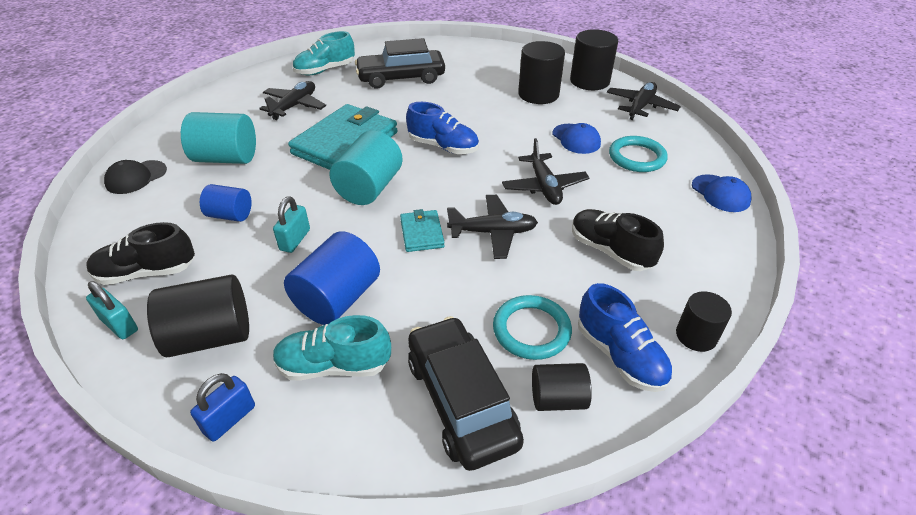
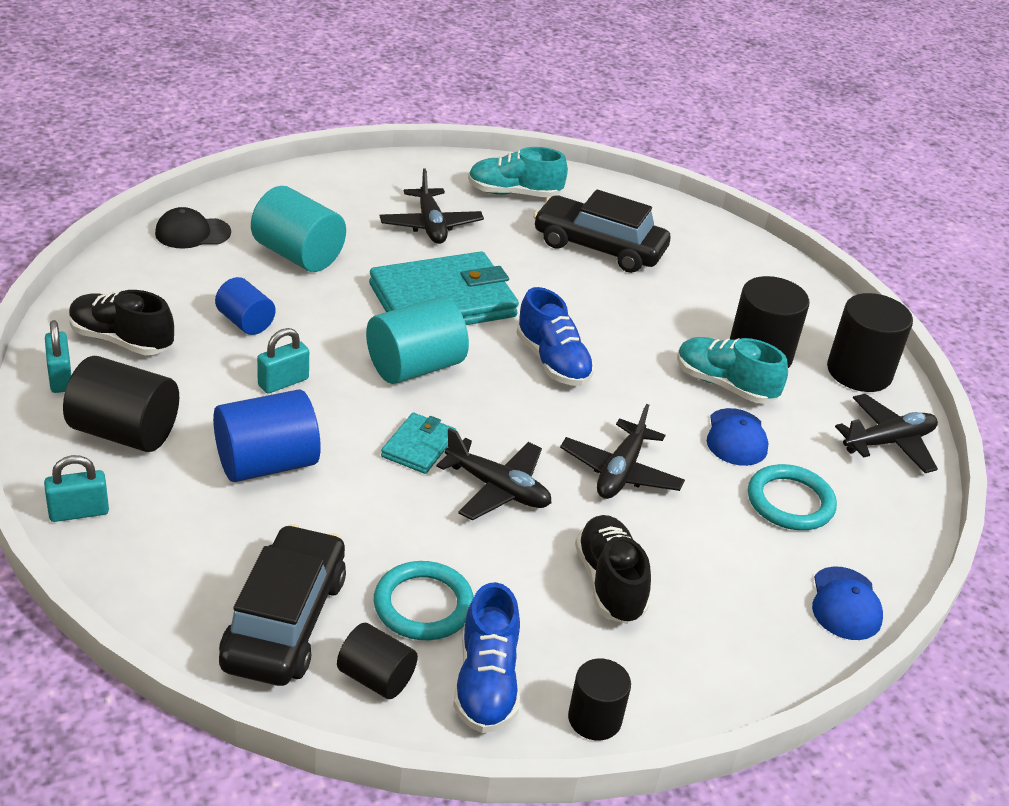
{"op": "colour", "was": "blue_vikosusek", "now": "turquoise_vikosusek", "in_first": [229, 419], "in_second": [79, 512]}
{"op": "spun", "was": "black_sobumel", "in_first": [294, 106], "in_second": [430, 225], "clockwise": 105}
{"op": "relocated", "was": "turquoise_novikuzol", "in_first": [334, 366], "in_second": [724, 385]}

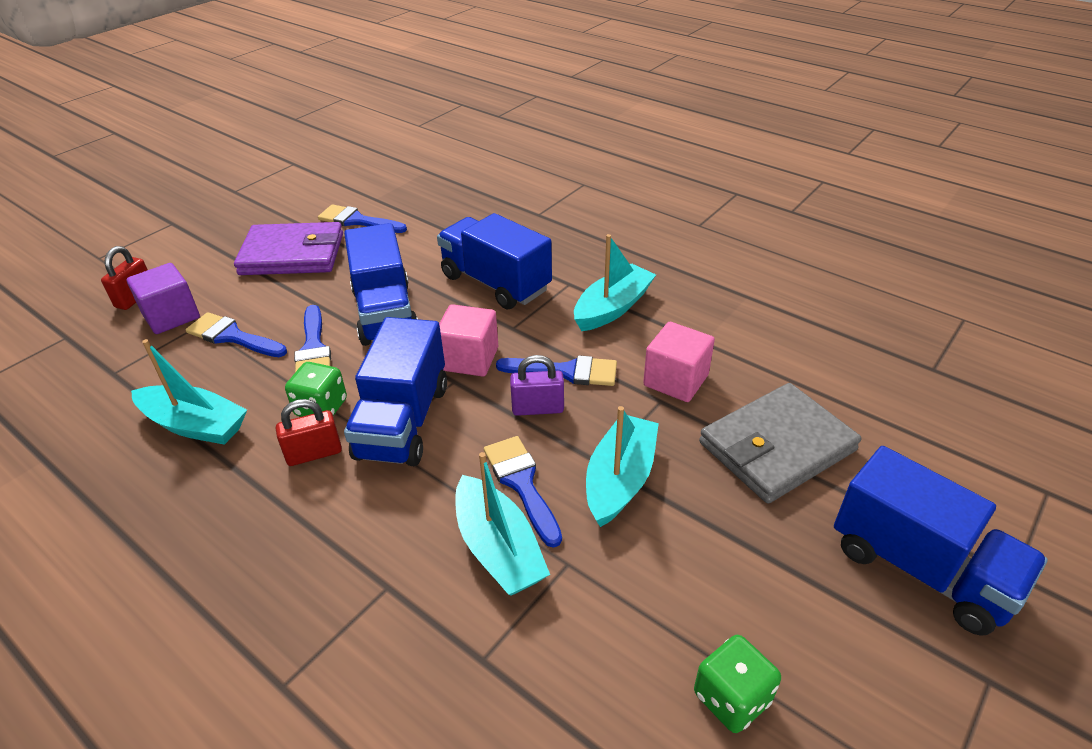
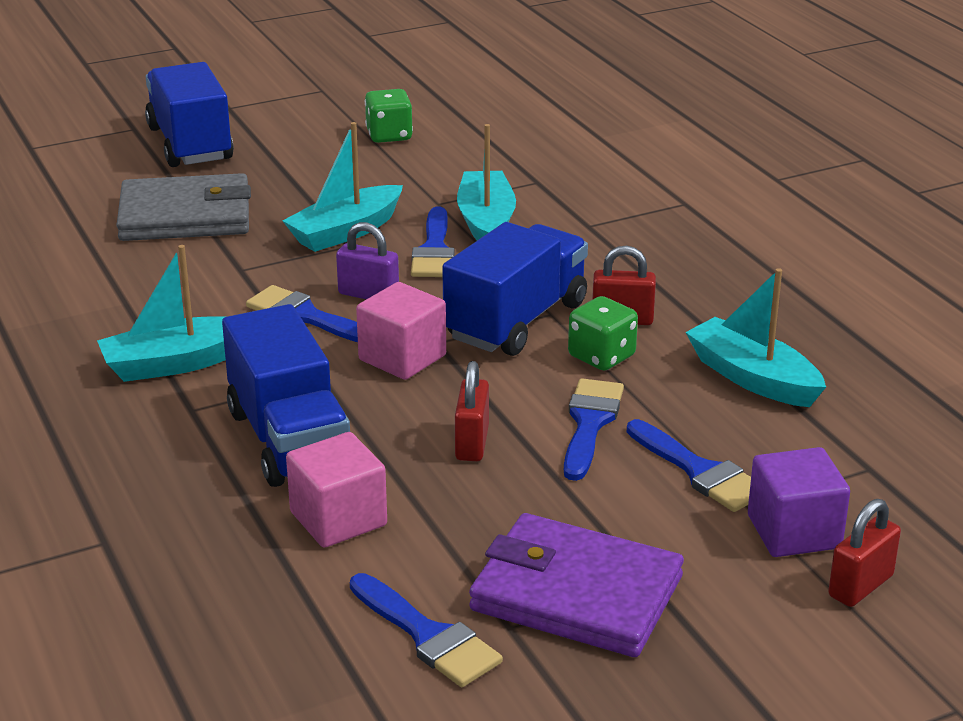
{"op": "relocated", "was": "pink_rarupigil", "in_first": [676, 380], "in_second": [338, 519]}
{"op": "exchanged", "was": "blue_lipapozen", "now": "red_vikosusek", "in_first": [385, 313], "in_second": [472, 443]}

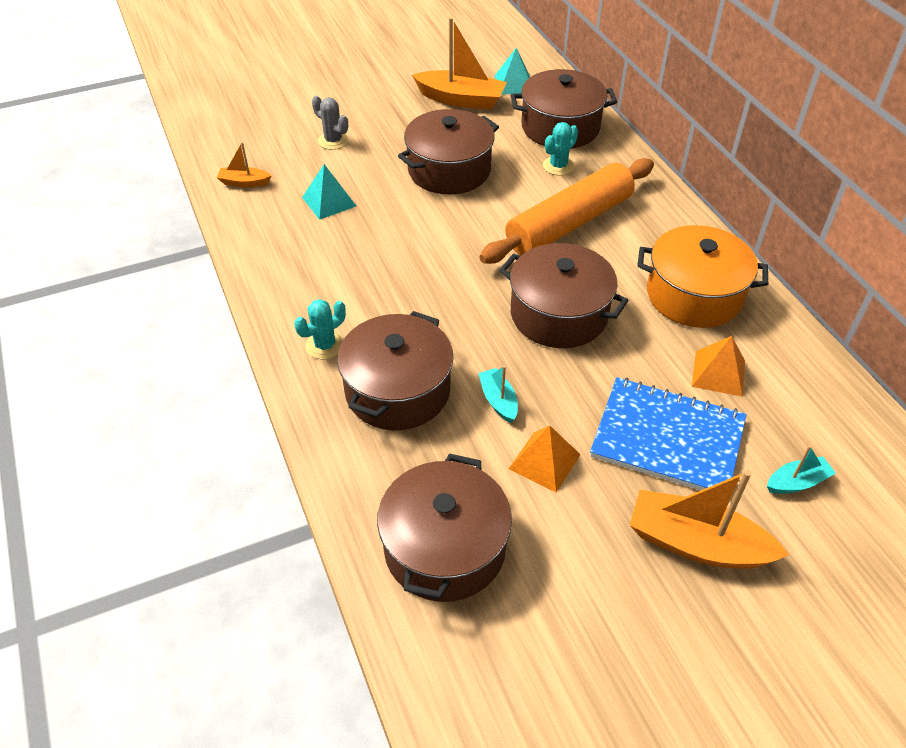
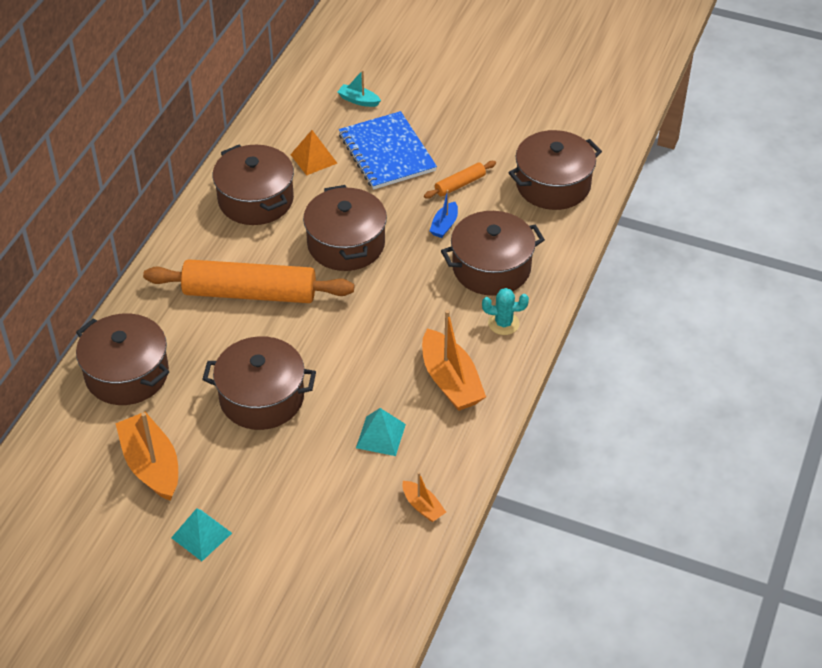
{"op": "relocated", "was": "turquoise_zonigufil", "in_first": [514, 84], "in_second": [201, 535]}
{"op": "colour", "was": "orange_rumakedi", "now": "brown_rumakedi", "in_first": [694, 295], "in_second": [256, 199]}
{"op": "relocated", "was": "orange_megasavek", "in_first": [696, 544], "in_second": [450, 381]}
{"op": "exchanged", "was": "orange_zonigufil", "now": "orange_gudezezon", "in_first": [544, 461], "in_second": [460, 184]}
{"op": "colour", "was": "turquoise_megasavek", "now": "blue_megasavek", "in_first": [498, 400], "in_second": [444, 225]}
{"op": "missing", "was": "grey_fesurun", "in_first": [333, 141]}
{"op": "missing", "was": "turquoise_fesurun", "in_first": [558, 166]}

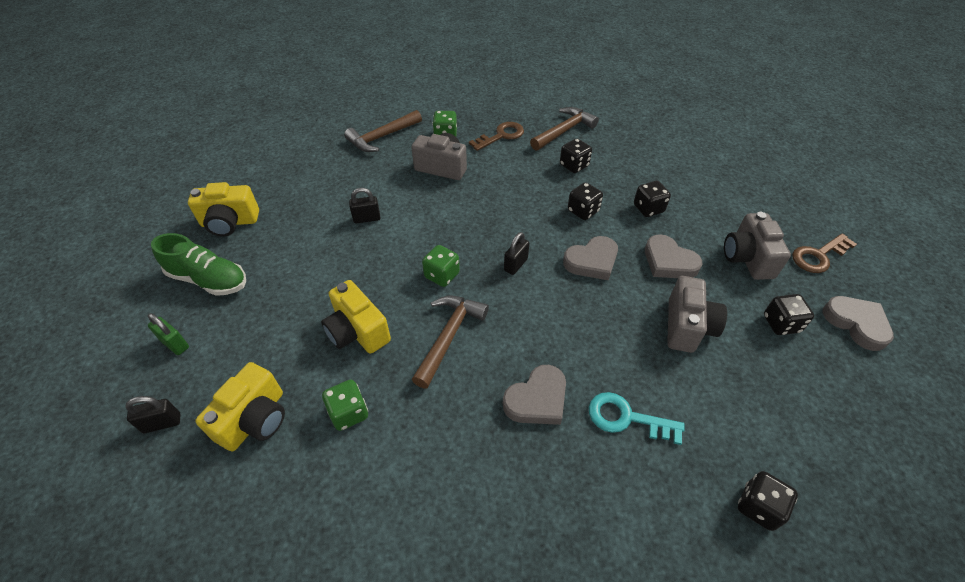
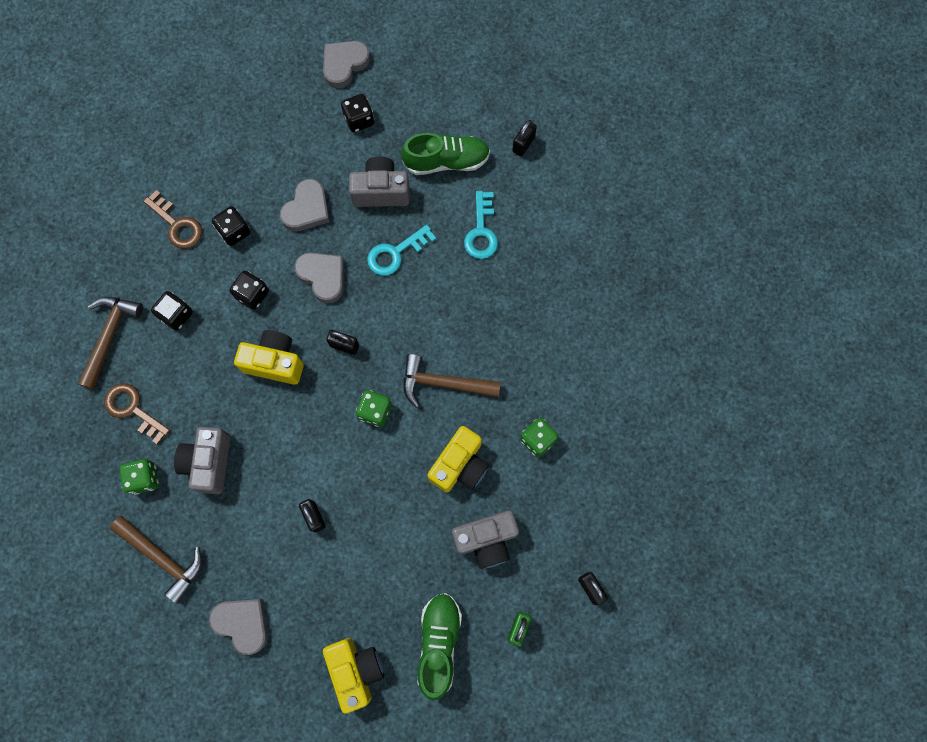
{"op": "spun", "was": "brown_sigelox", "in_first": [564, 131], "in_second": [110, 337], "clockwise": 75}
{"op": "relocated", "was": "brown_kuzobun", "in_first": [818, 256], "in_second": [177, 224]}
{"op": "relocated", "was": "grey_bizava", "in_first": [537, 399], "in_second": [243, 623]}
{"op": "relocated", "was": "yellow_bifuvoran", "in_first": [255, 419], "in_second": [275, 362]}
{"op": "appeared", "now": "turquoise_kuzobun", "in_second": [396, 253]}
{"op": "appeared", "now": "green_novikuzol", "in_second": [446, 161]}
{"op": "relocated", "was": "grey_bifuvoran", "in_first": [747, 258], "in_second": [486, 539]}
{"op": "exchanged", "was": "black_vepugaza", "now": "black_vikosusek", "in_first": [758, 507], "in_second": [523, 144]}

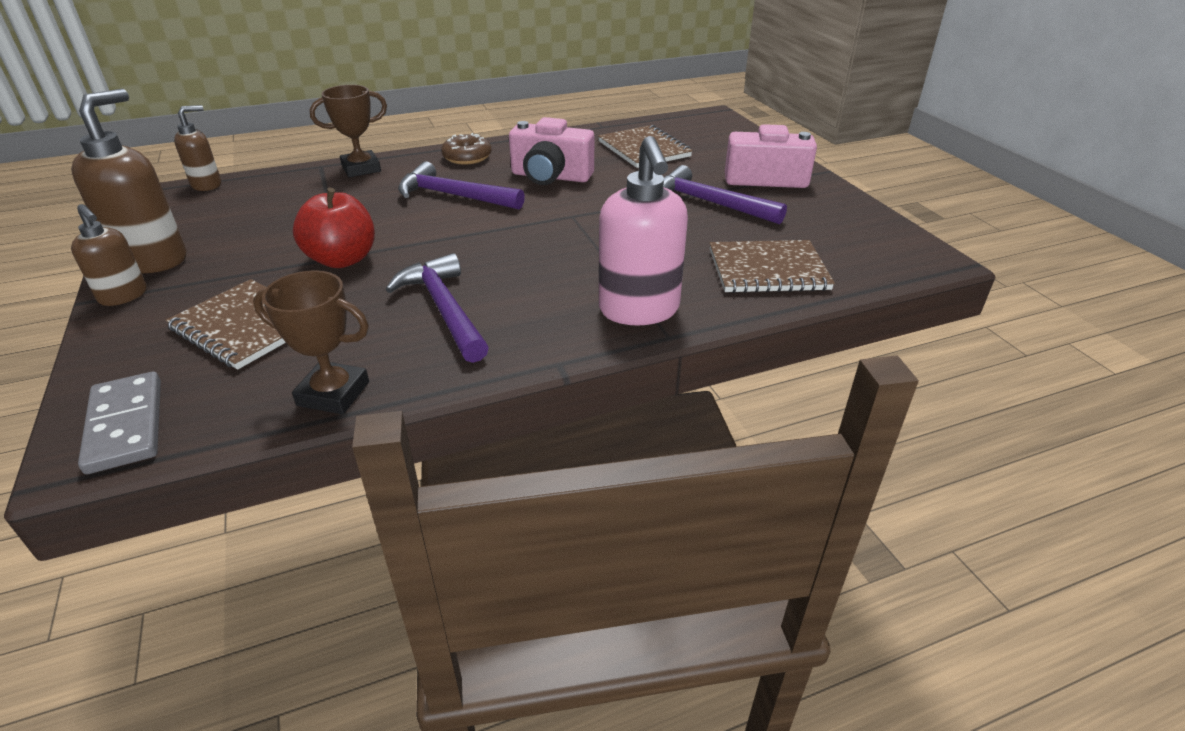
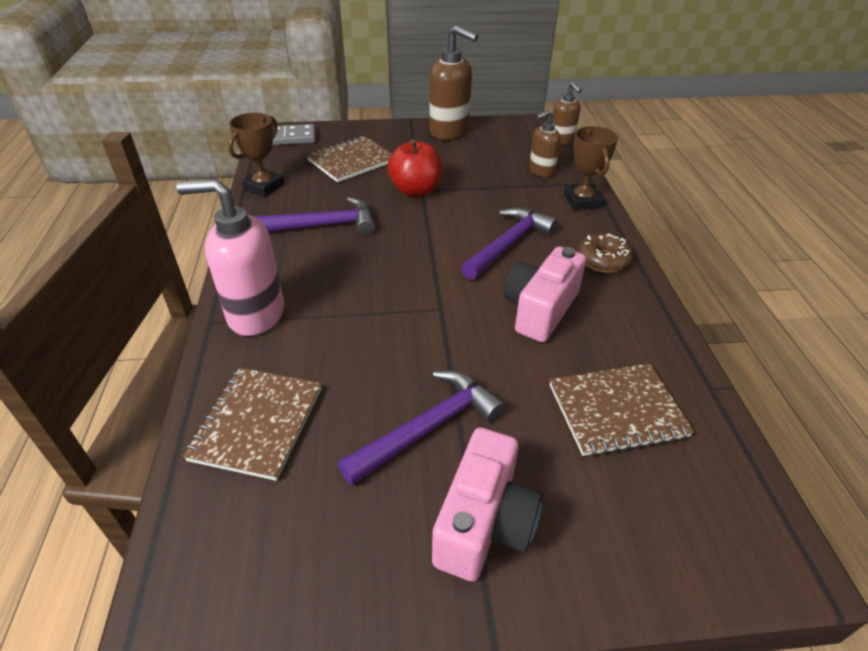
{"op": "relocated", "was": "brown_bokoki", "in_first": [124, 296], "in_second": [541, 171]}

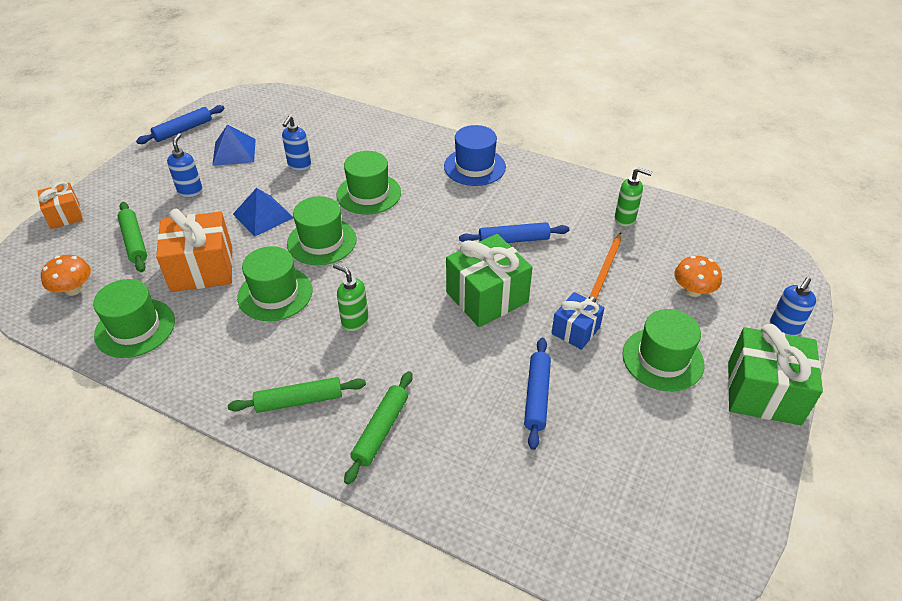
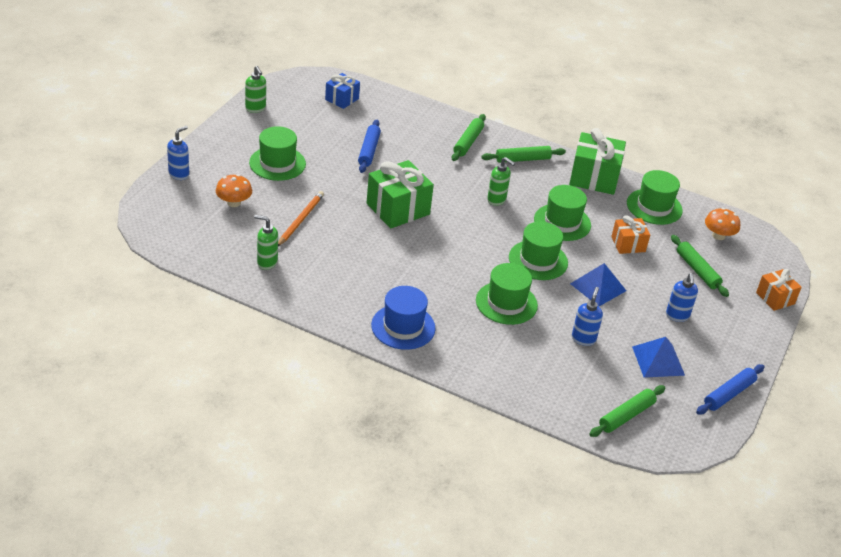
{"op": "appeared", "now": "green_bokoki", "in_second": [255, 108]}
{"op": "relocated", "was": "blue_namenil", "in_first": [575, 330], "in_second": [342, 99]}
{"op": "relocated", "was": "green_namenil", "in_first": [763, 393], "in_second": [594, 178]}
{"op": "appeared", "now": "green_gudezezon", "in_second": [626, 416]}
{"op": "size", "was": "orange_namenil", "in_first": [202, 269], "in_second": [628, 244], "ratio": 0.58}
{"op": "missing", "was": "blue_gudezezon", "in_first": [513, 240]}

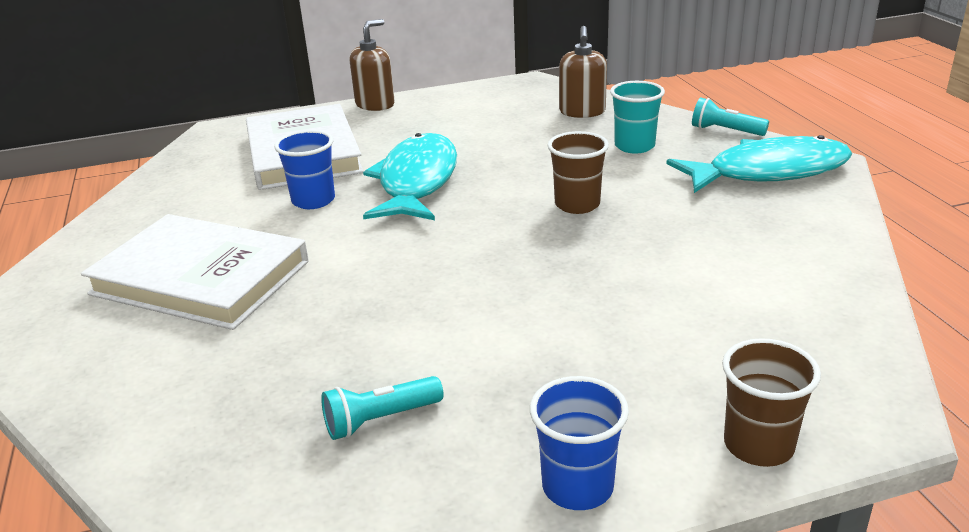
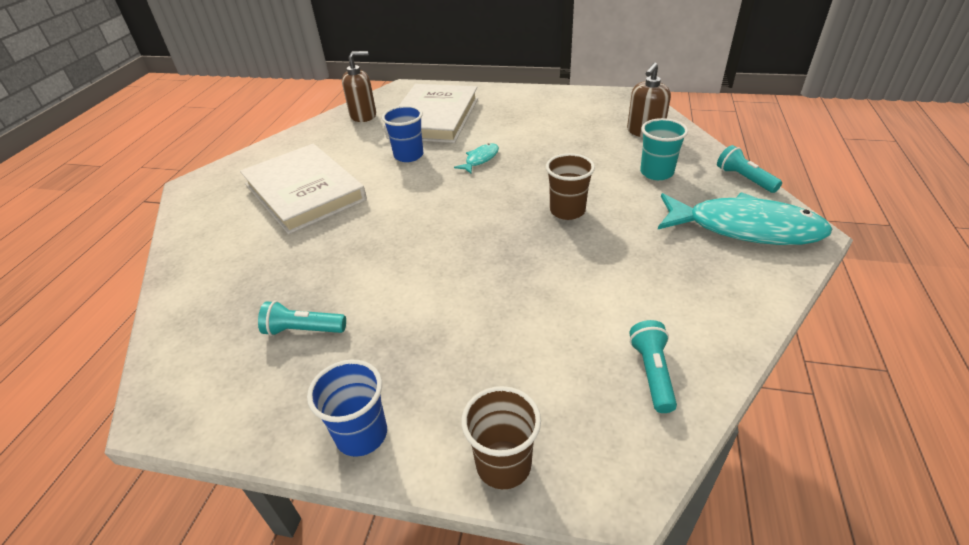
{"op": "relocated", "was": "brown_bokoki", "in_first": [375, 104], "in_second": [363, 115]}
{"op": "size", "was": "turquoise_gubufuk", "in_first": [417, 182], "in_second": [480, 159], "ratio": 0.44}
{"op": "appeared", "now": "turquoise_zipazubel", "in_second": [652, 373]}

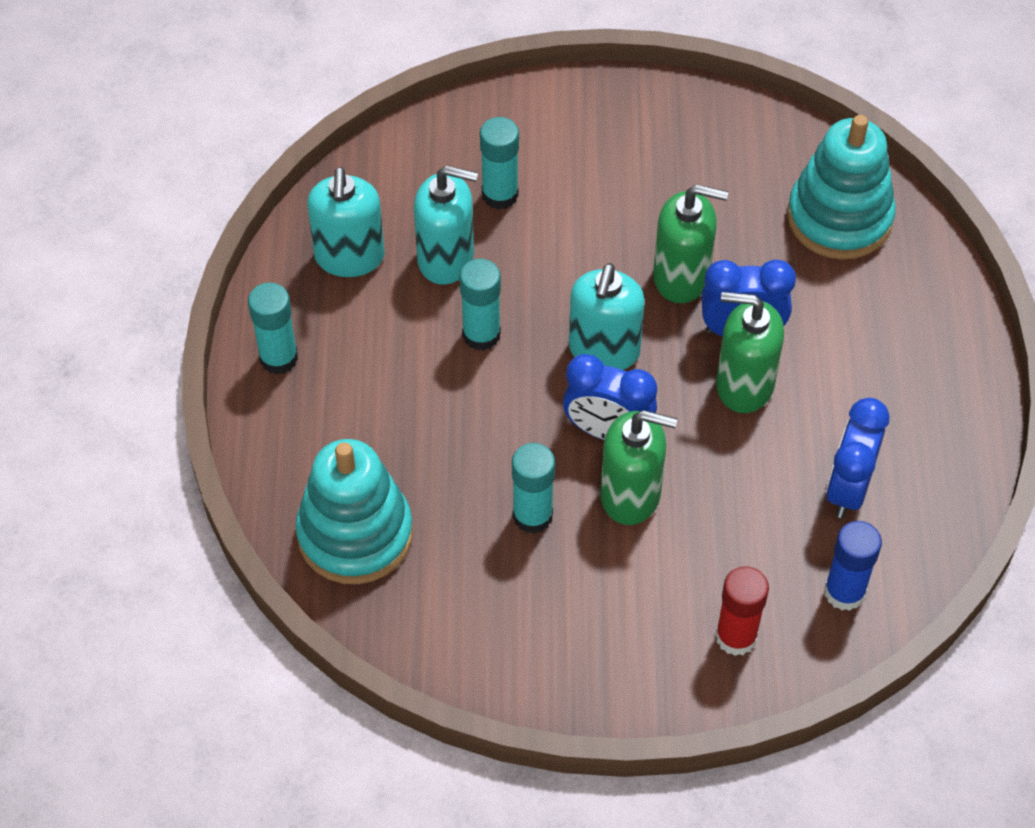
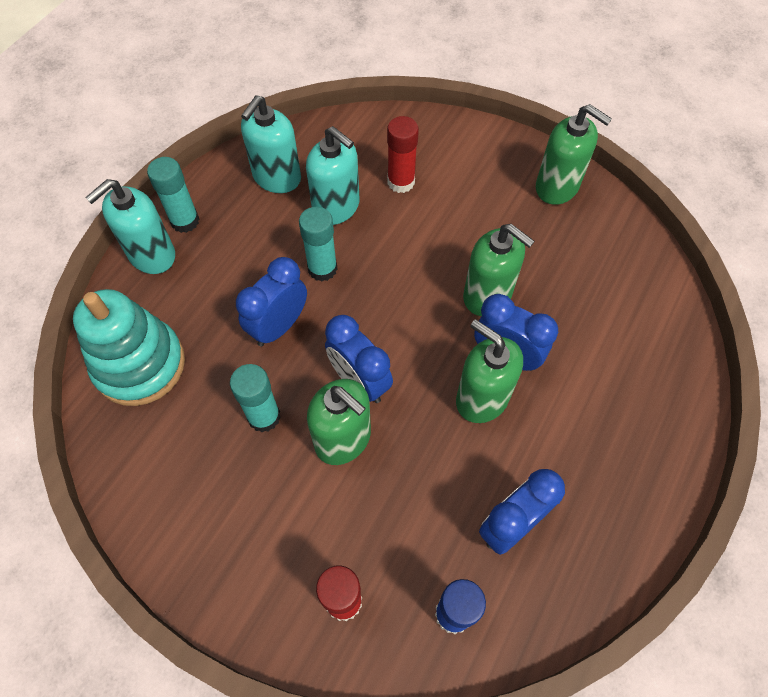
{"op": "relocated", "was": "turquoise_bokoki", "in_first": [604, 350], "in_second": [152, 255]}
{"op": "appeared", "now": "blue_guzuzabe", "in_second": [279, 326]}
{"op": "colour", "was": "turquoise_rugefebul", "now": "red_rugefebul", "in_first": [500, 194], "in_second": [401, 182]}
{"op": "appeared", "now": "green_bokoki", "in_second": [557, 187]}
{"op": "missing", "was": "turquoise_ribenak", "in_first": [839, 218]}

